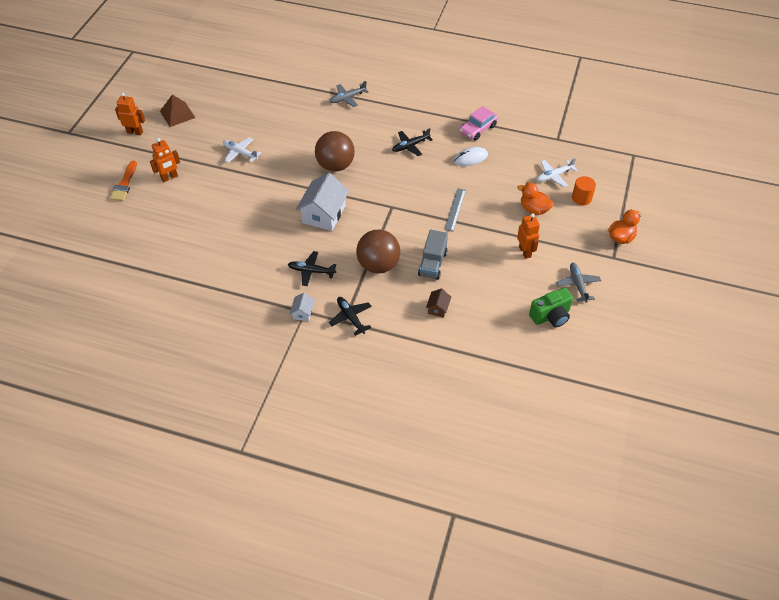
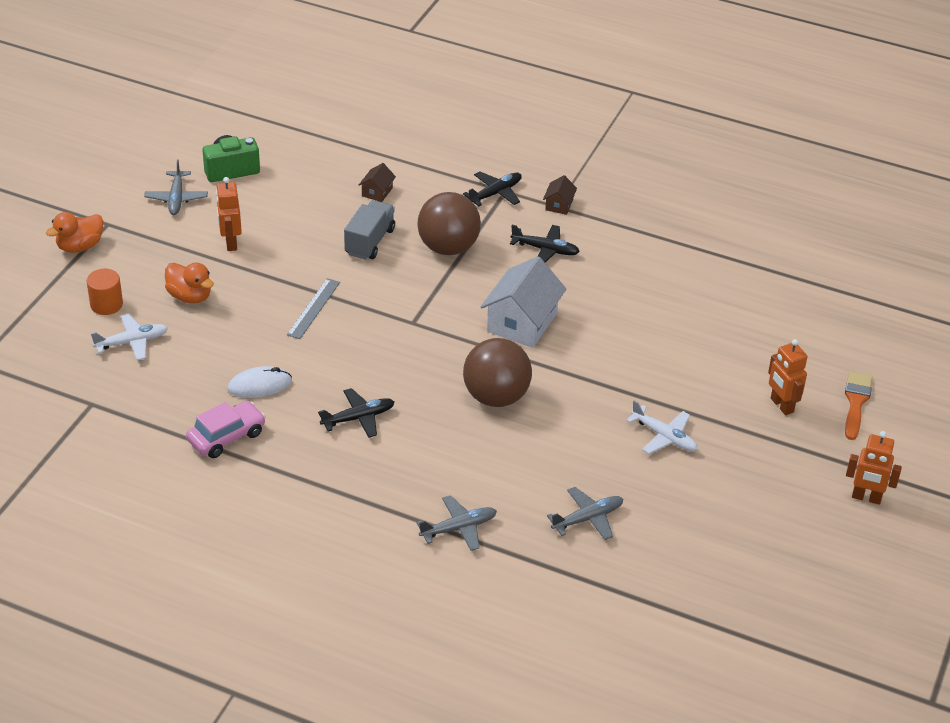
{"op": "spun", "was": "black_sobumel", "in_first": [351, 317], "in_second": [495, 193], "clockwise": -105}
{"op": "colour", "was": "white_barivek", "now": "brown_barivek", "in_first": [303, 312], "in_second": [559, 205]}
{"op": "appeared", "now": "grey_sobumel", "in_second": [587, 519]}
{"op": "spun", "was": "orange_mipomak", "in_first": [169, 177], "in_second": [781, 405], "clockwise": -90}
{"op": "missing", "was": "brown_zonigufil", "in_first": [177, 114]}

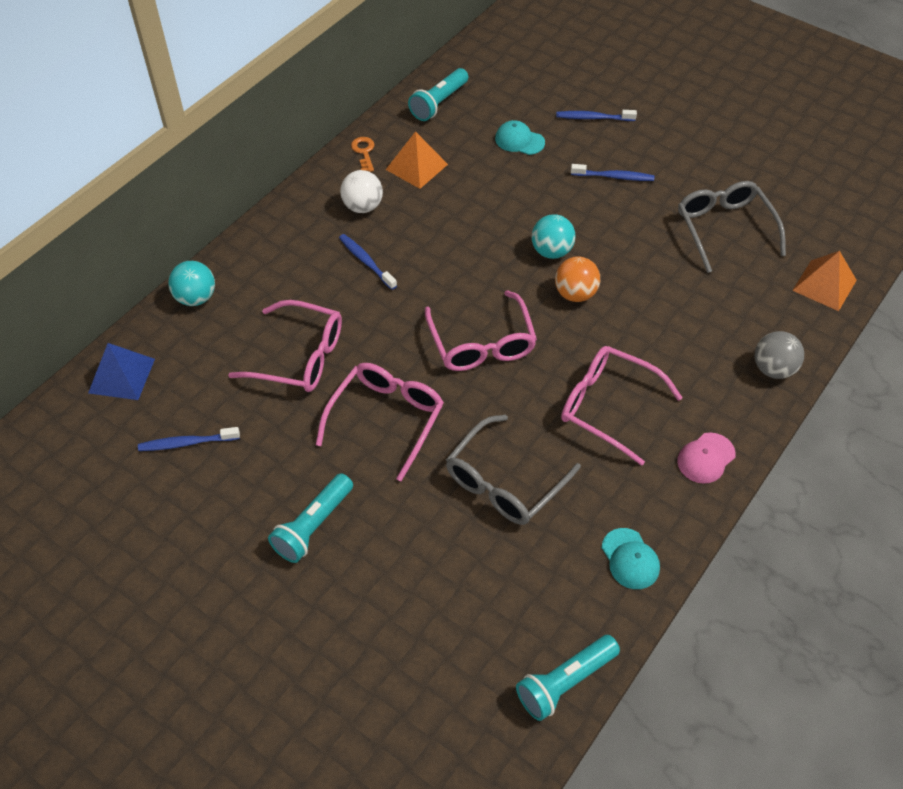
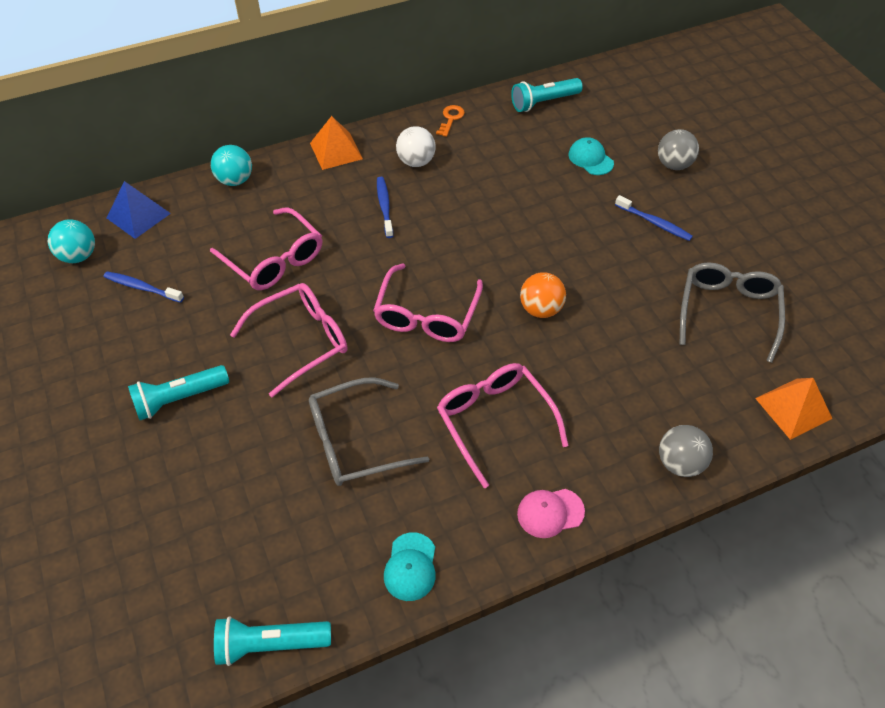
{"op": "relocated", "was": "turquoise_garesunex", "in_first": [551, 251], "in_second": [79, 256]}
{"op": "relocated", "was": "orange_zonigufil", "in_first": [416, 167], "in_second": [336, 151]}
{"op": "exchanged", "was": "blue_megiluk", "now": "grey_garesunex", "in_first": [593, 118], "in_second": [673, 165]}

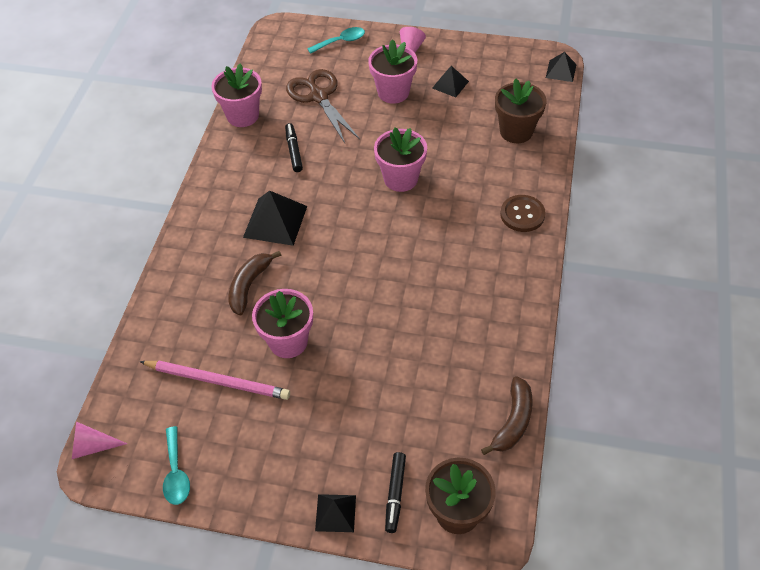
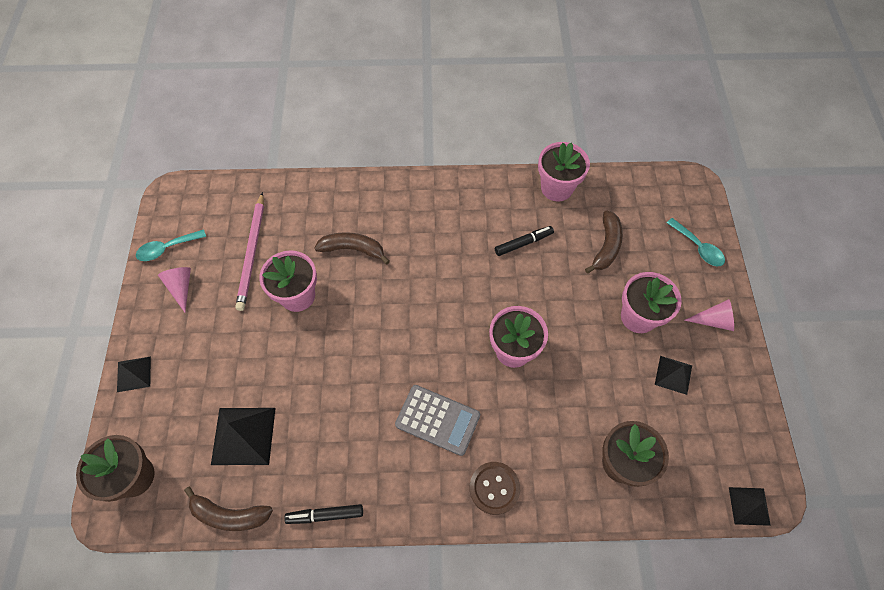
{"op": "relocated", "was": "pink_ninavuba", "in_first": [92, 446], "in_second": [181, 287]}
{"op": "relocated", "was": "black_zonigufil", "in_first": [275, 221], "in_second": [243, 435]}
{"op": "relocated", "was": "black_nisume", "in_first": [395, 494], "in_second": [325, 515]}
{"op": "appeared", "now": "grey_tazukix", "in_second": [437, 420]}
{"op": "exchanged", "was": "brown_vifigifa", "now": "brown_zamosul", "in_first": [318, 96], "in_second": [606, 246]}

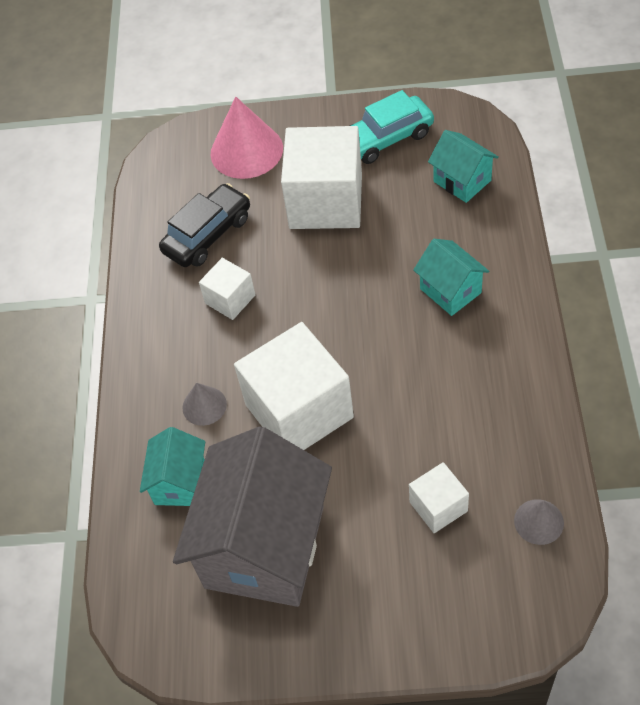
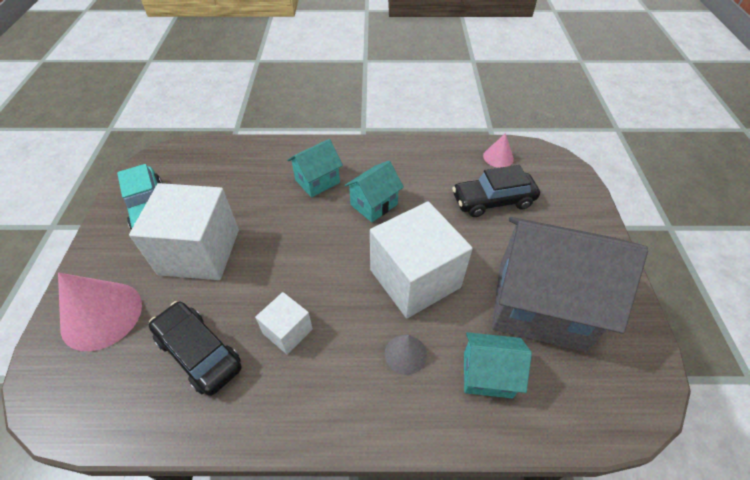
{"op": "relocated", "was": "turquoise_barivek", "in_first": [462, 181], "in_second": [374, 204]}
{"op": "exchanged", "was": "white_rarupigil", "now": "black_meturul", "in_first": [438, 506], "in_second": [493, 201]}
{"op": "colour", "was": "grey_ninavuba", "now": "pink_ninavuba", "in_first": [538, 521], "in_second": [498, 157]}

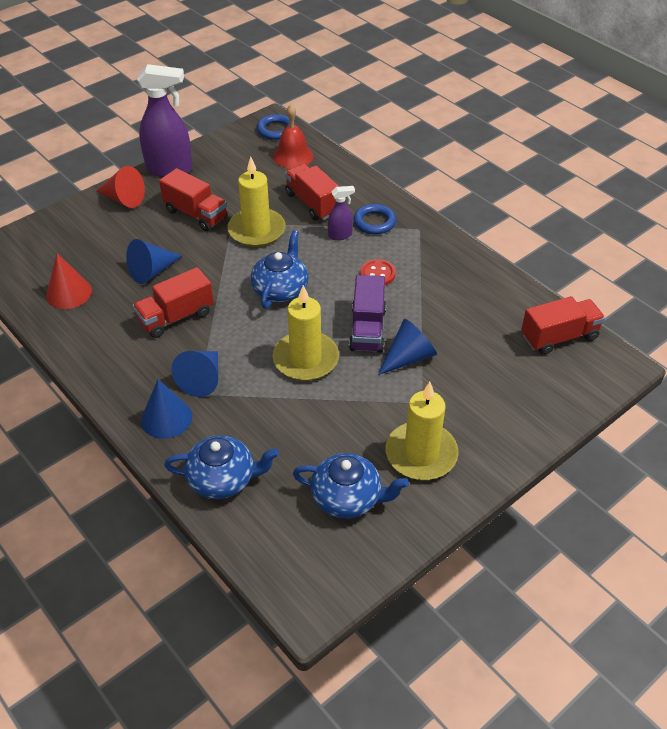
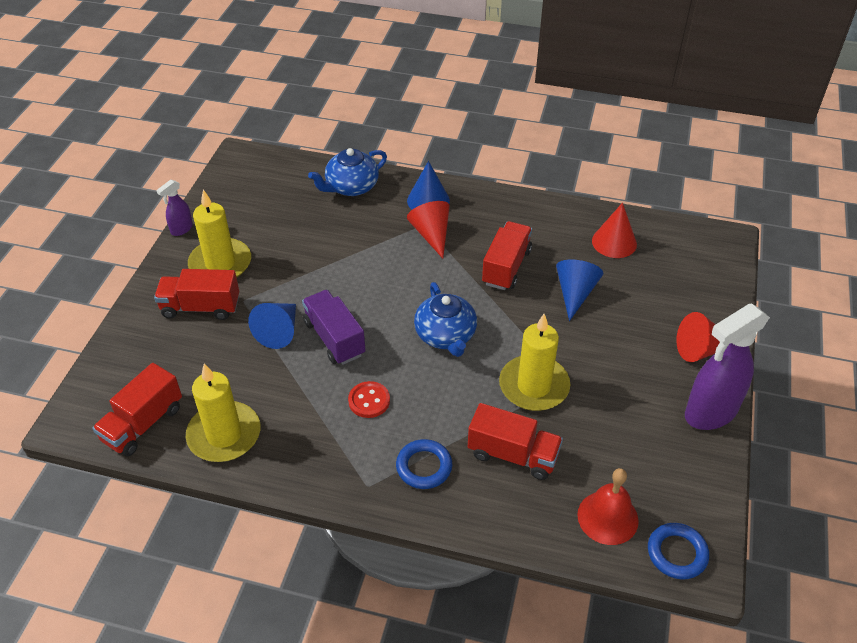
{"op": "relocated", "was": "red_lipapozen", "in_first": [196, 214], "in_second": [201, 307]}
{"op": "relocated", "was": "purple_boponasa", "in_first": [340, 235], "in_second": [181, 229]}
{"op": "relocated", "was": "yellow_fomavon", "in_first": [305, 359], "in_second": [224, 435]}
{"op": "colour", "was": "blue_ninavuba", "now": "red_ninavuba", "in_first": [202, 379], "in_second": [431, 234]}
{"op": "missing", "was": "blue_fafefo", "in_first": [347, 498]}

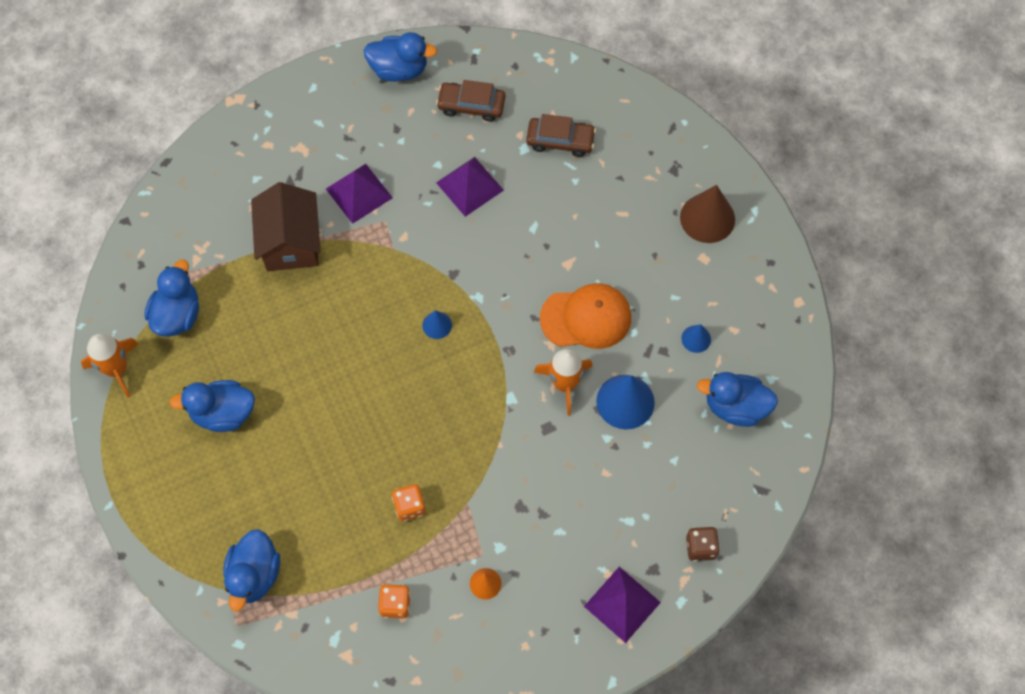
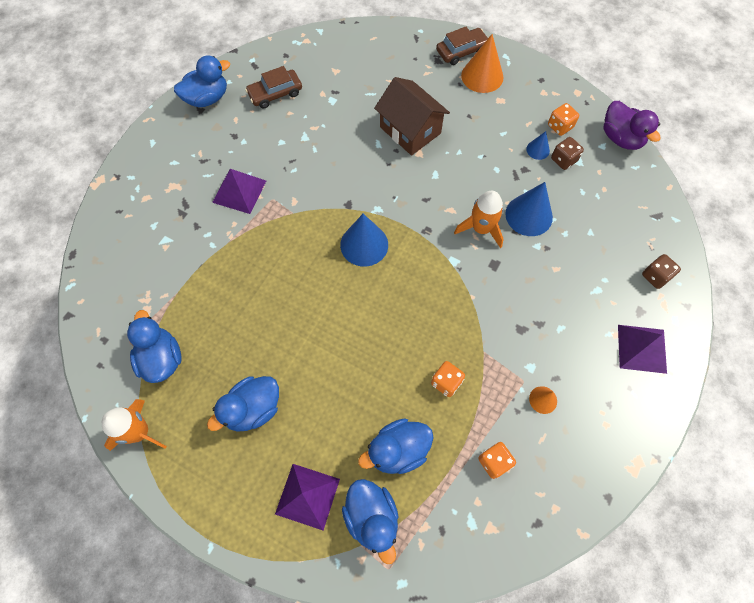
{"op": "relocated", "was": "purple_zonigufil", "in_first": [470, 186], "in_second": [307, 496]}
{"op": "size", "was": "blue_ninavuba", "in_first": [437, 325], "in_second": [364, 244], "ratio": 1.92}
{"op": "relocated", "was": "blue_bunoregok", "in_first": [735, 407], "in_second": [398, 450]}
{"op": "relocated", "was": "brown_barivek", "in_first": [290, 242], "in_second": [410, 130]}
{"op": "relocated", "was": "brown_meturul", "in_first": [560, 140], "in_second": [461, 51]}
{"op": "colour", "was": "brown_ninavuba", "now": "orange_ninavuba", "in_first": [707, 218], "in_second": [482, 76]}
{"op": "appeared", "now": "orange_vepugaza", "in_second": [560, 126]}
{"op": "appeared", "now": "brown_vepugaza", "in_second": [563, 160]}
{"op": "appeared", "now": "purple_bunoregok", "in_second": [621, 138]}
{"op": "missing", "was": "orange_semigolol", "in_first": [586, 318]}

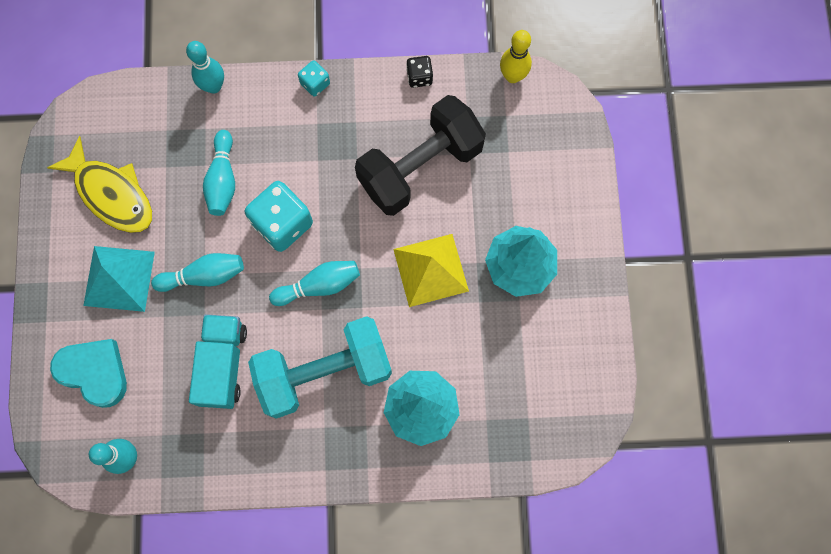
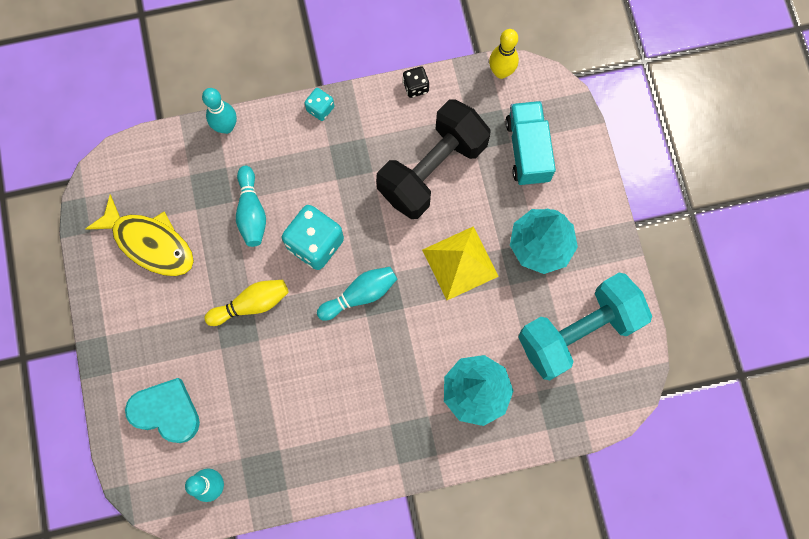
{"op": "colour", "was": "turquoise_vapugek", "now": "yellow_vapugek", "in_first": [204, 276], "in_second": [251, 304]}
{"op": "relocated", "was": "turquoise_lipapozen", "in_first": [223, 364], "in_second": [527, 150]}
{"op": "relocated", "was": "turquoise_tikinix", "in_first": [324, 372], "in_second": [578, 331]}
{"op": "missing", "was": "turquoise_zonigufil", "in_first": [119, 278]}

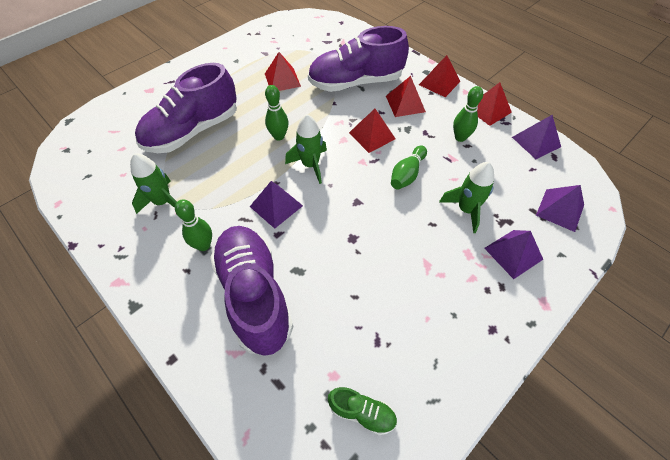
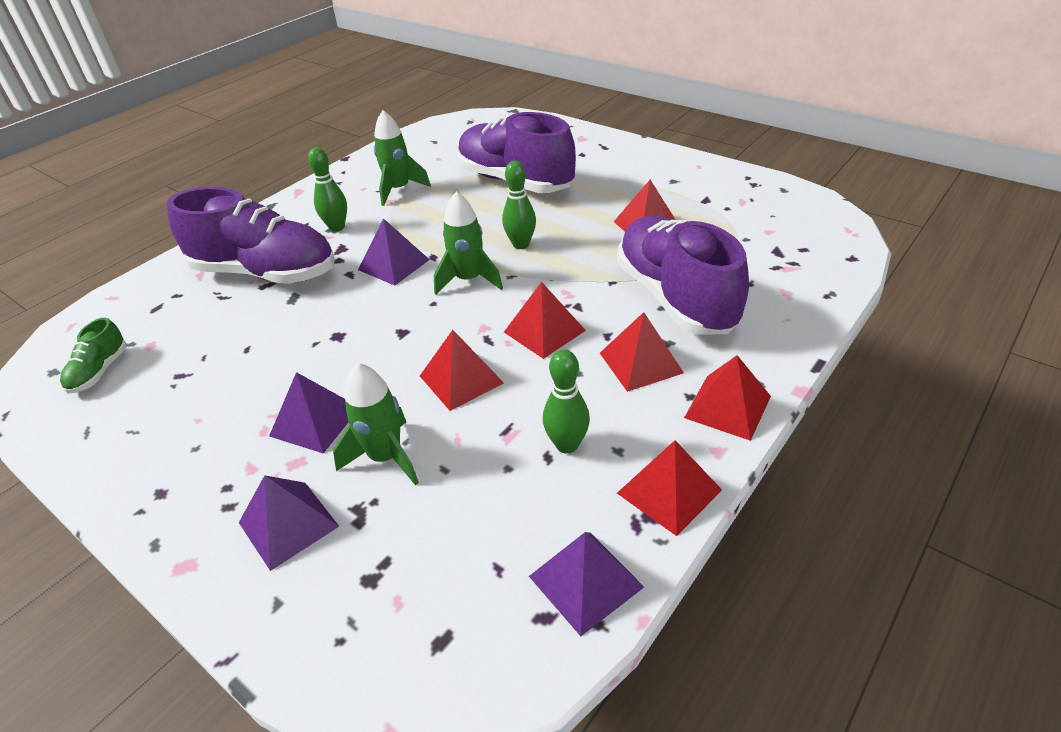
{"op": "spun", "was": "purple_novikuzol", "in_first": [254, 295], "in_second": [266, 273], "clockwise": 45}
{"op": "relocated", "was": "purple_zonigufil", "in_first": [560, 210], "in_second": [315, 421]}
{"op": "exchanged", "was": "green_vapugek", "now": "red_zonigufil", "in_first": [407, 174], "in_second": [461, 379]}

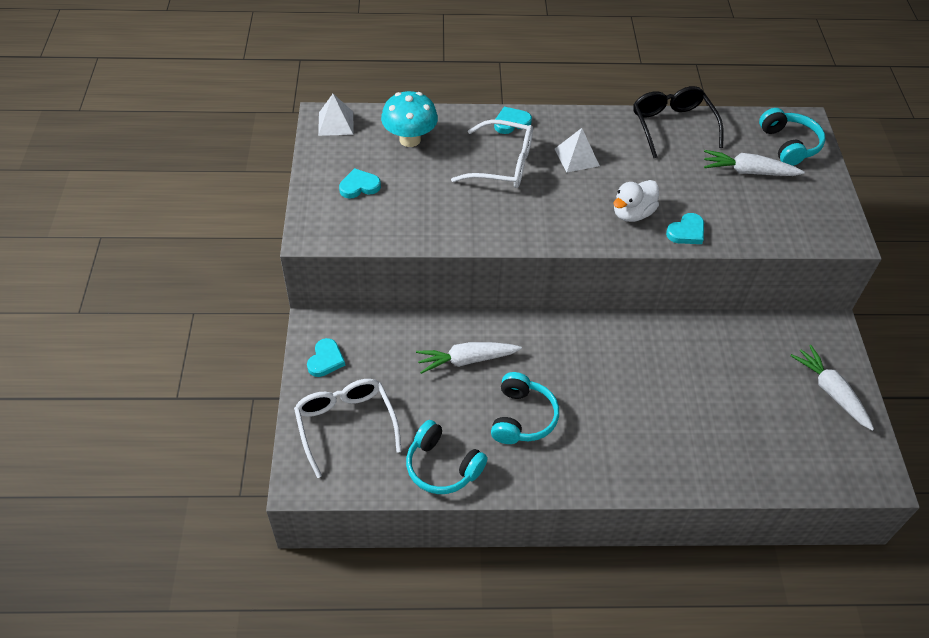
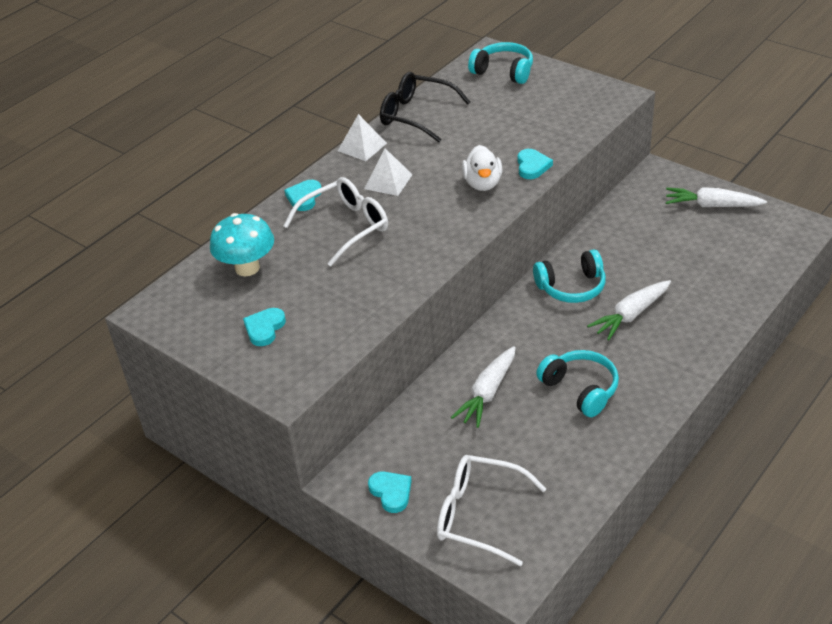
{"op": "relocated", "was": "white_zonigufil", "in_first": [336, 123], "in_second": [362, 147]}
{"op": "relocated", "was": "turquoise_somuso", "in_first": [442, 466], "in_second": [571, 287]}
{"op": "relocated", "was": "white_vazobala", "in_first": [748, 171], "in_second": [630, 315]}

